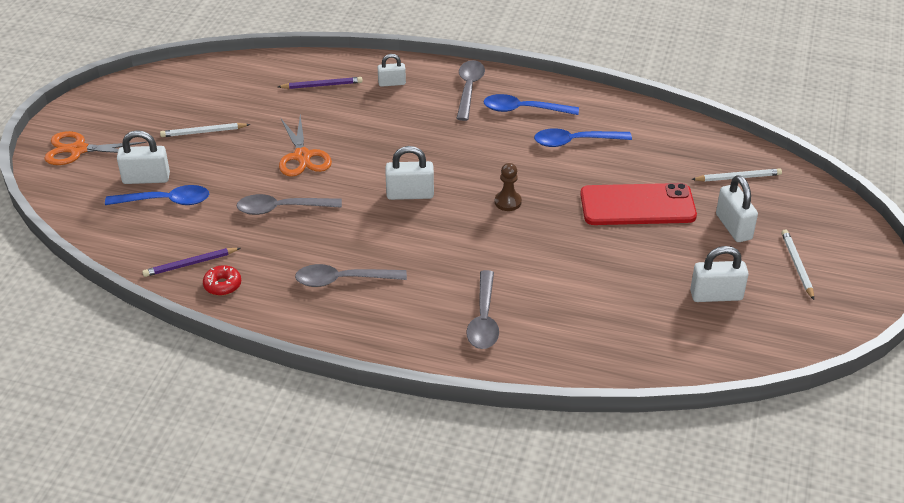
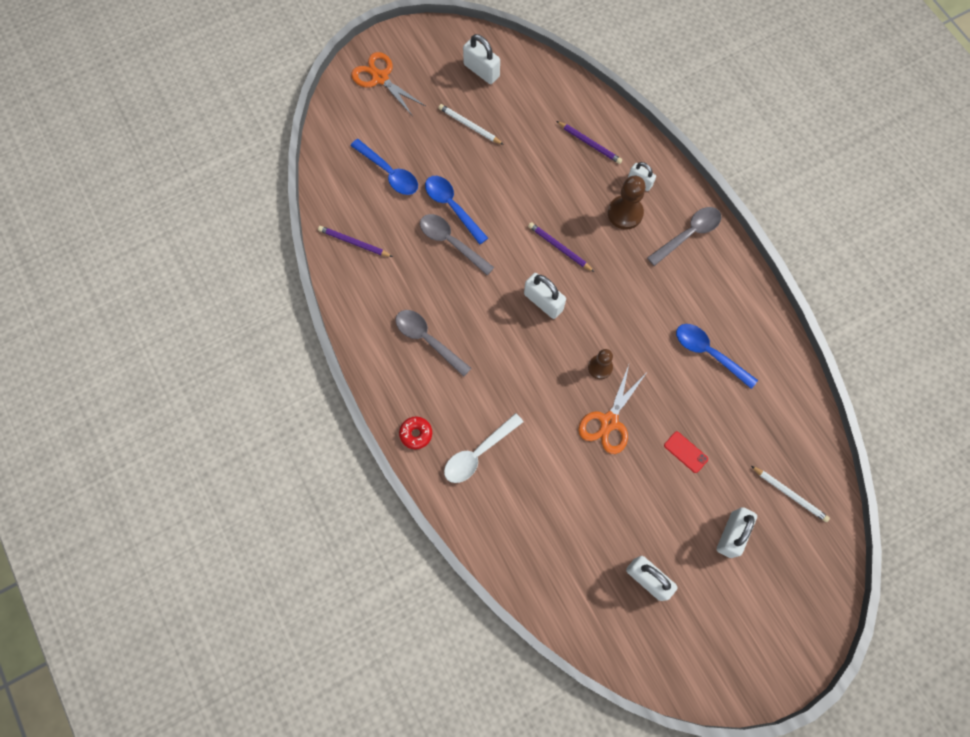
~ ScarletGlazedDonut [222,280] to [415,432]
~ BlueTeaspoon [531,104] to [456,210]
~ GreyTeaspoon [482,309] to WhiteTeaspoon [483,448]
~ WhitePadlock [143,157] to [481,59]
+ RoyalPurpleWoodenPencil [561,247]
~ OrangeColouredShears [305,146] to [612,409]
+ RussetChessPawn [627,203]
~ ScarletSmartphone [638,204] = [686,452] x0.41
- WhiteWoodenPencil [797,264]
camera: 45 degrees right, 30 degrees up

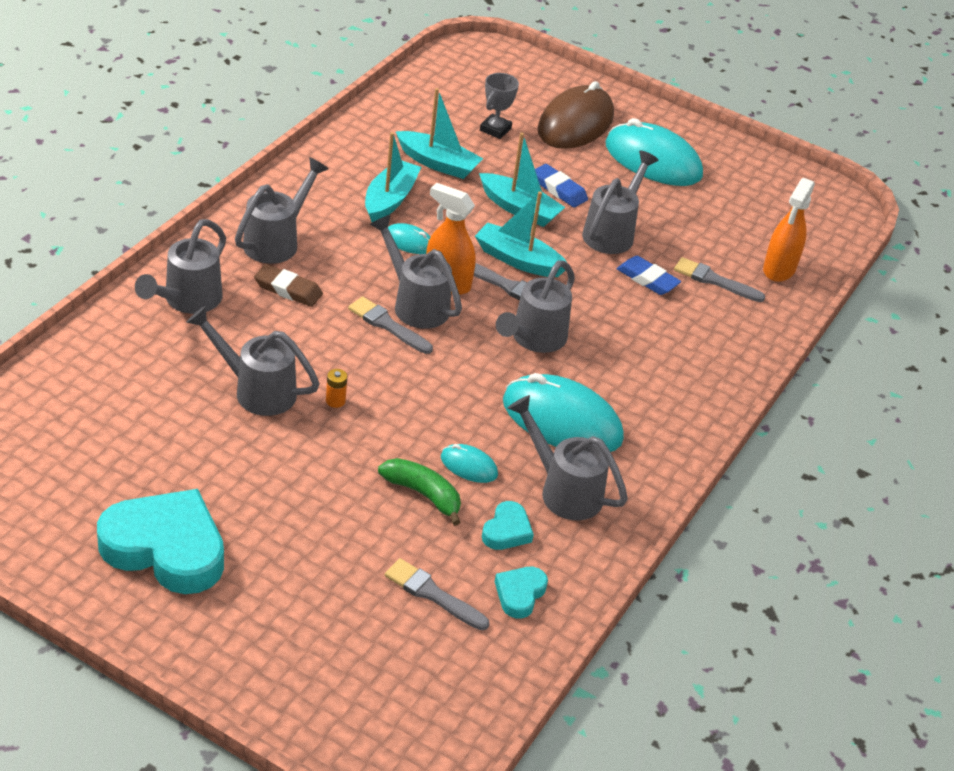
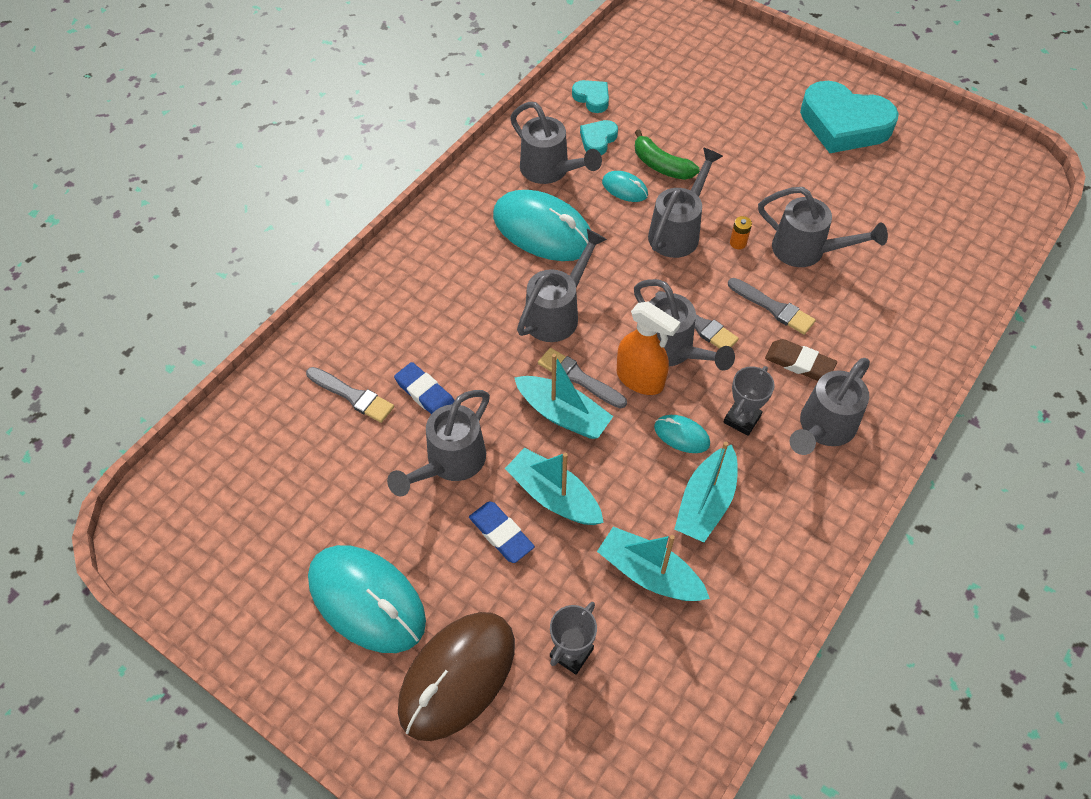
~ TealHeart [521,592] = [590,96] 75 degrees counterclockwise
~ GreyWateringCan [180,266] to [685,202]
+ GreyTrophy [749,401]
~ GreyBrush [437,594] to [772,306]
- OrangeColouredSprayer [789,230]
camera: 170 degrees left, 15 degrees up

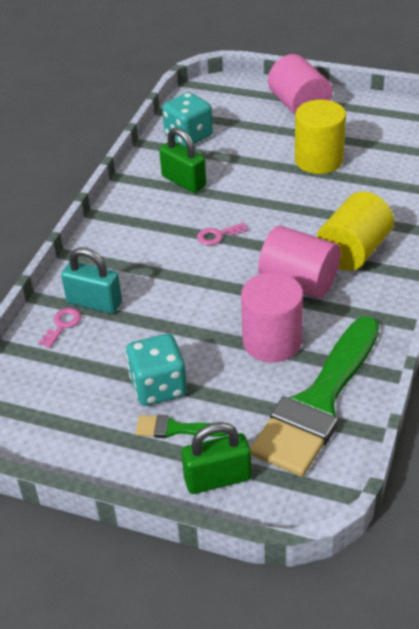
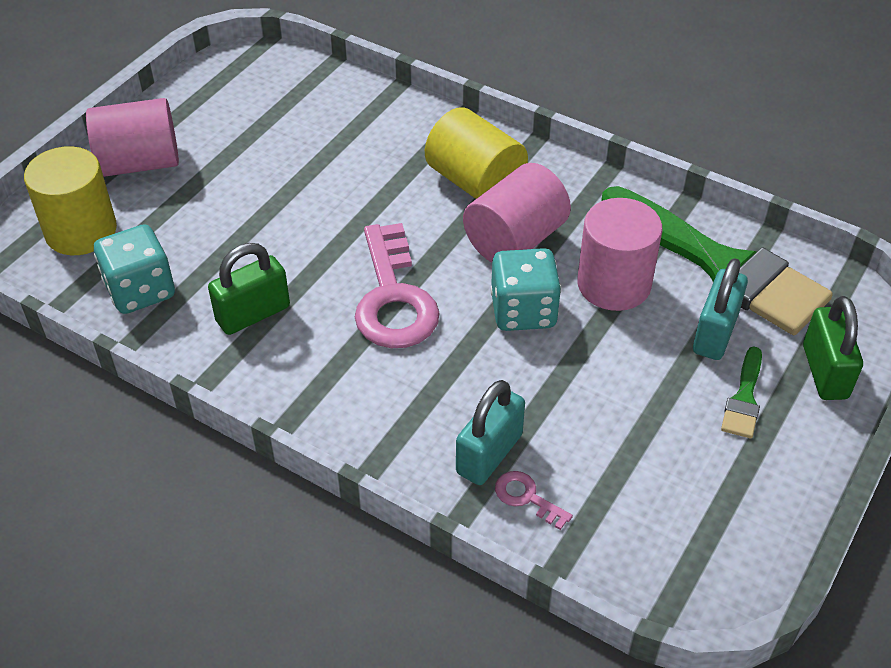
~ GoldenCylinder [320,137] to [70,200]
~ RosePinkDoorKey [222,233] = [397,285] x2.29
~ TealGameDie [156,370] to [525,289]
+ TealPadlock [720,309]
camera: 80 degrees left, 5 degrees up

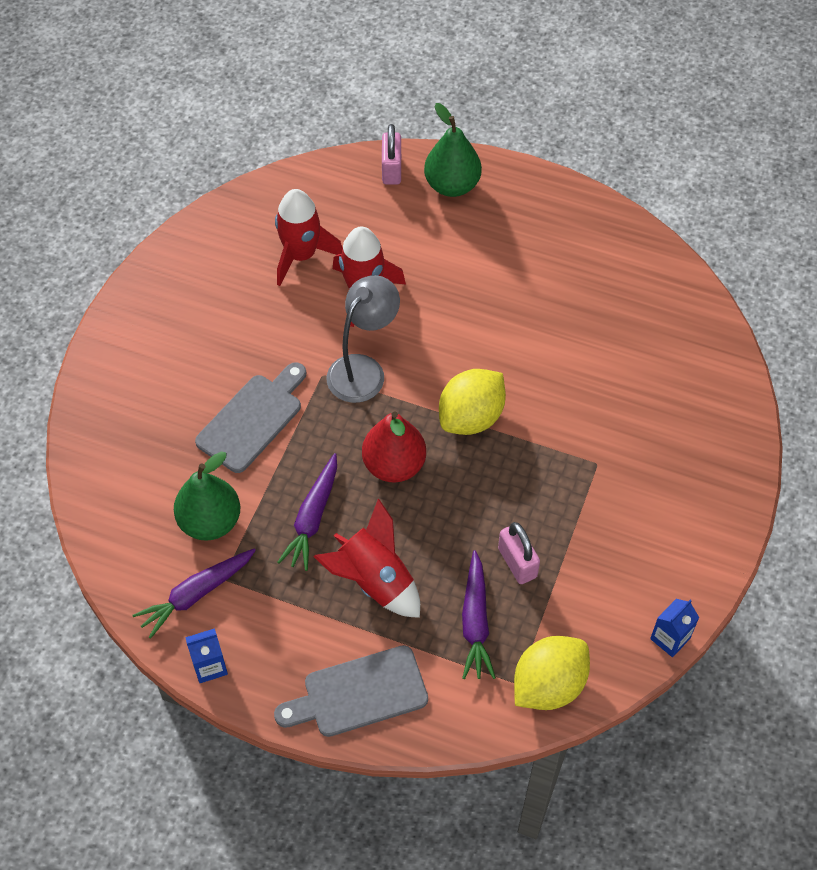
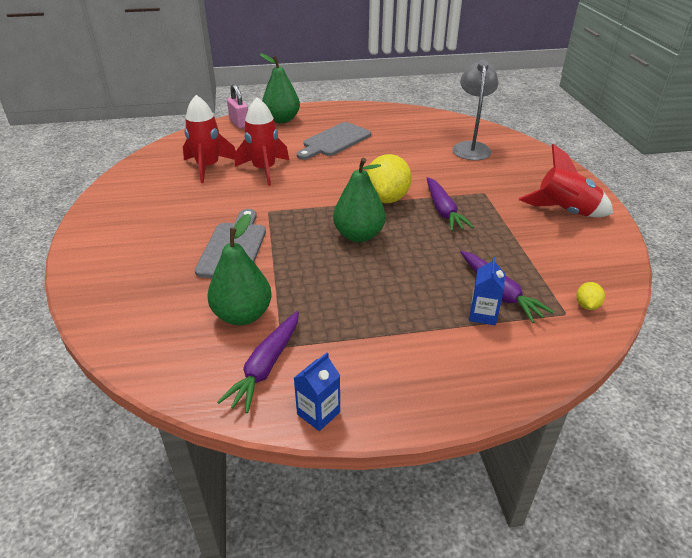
~ GreyChoppingBoard [351,691] to [334,141]
~ ScarletPear [394,446] to LeafGreenPear [359,200]
~ RoyalPurpleToyCarrot [307,512] to [450,204]
~ GreyLamp [363,339] to [475,110]
~ BlueCarton [674,628] to [487,291]
~ ScarletRocket [366,558] to [566,180]
~ GoldenCitrusFruit [552,673] = [591,296] x0.44
- RosePinkPadlock [519,553]
camera: 30 degrees left, 20 degrees down

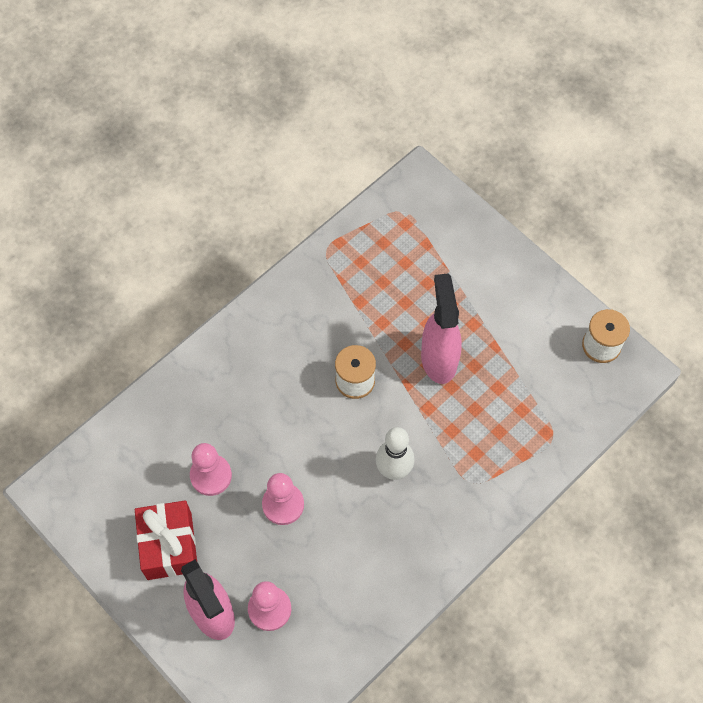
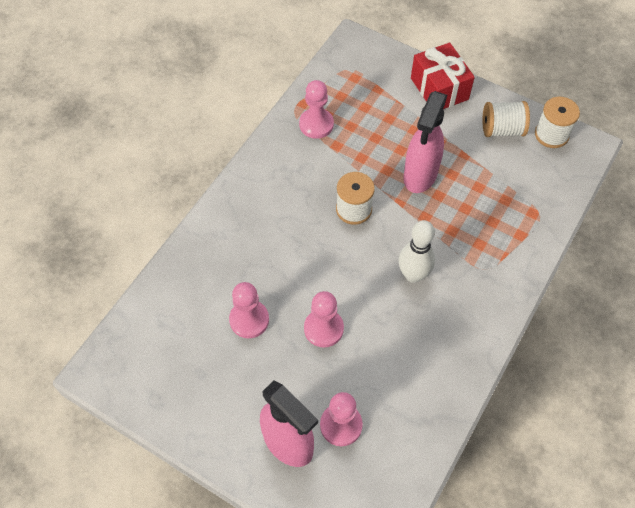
+ RosePinkChessPawn [316,109]
~ RosePinkSprayer [441,328] = [425,142] 135 degrees counterclockwise
~ ScarletGift [166,540] to [443,76]
+ WhiteBobbin [506,119]
camera: 15 degrees left, 5 degrees down

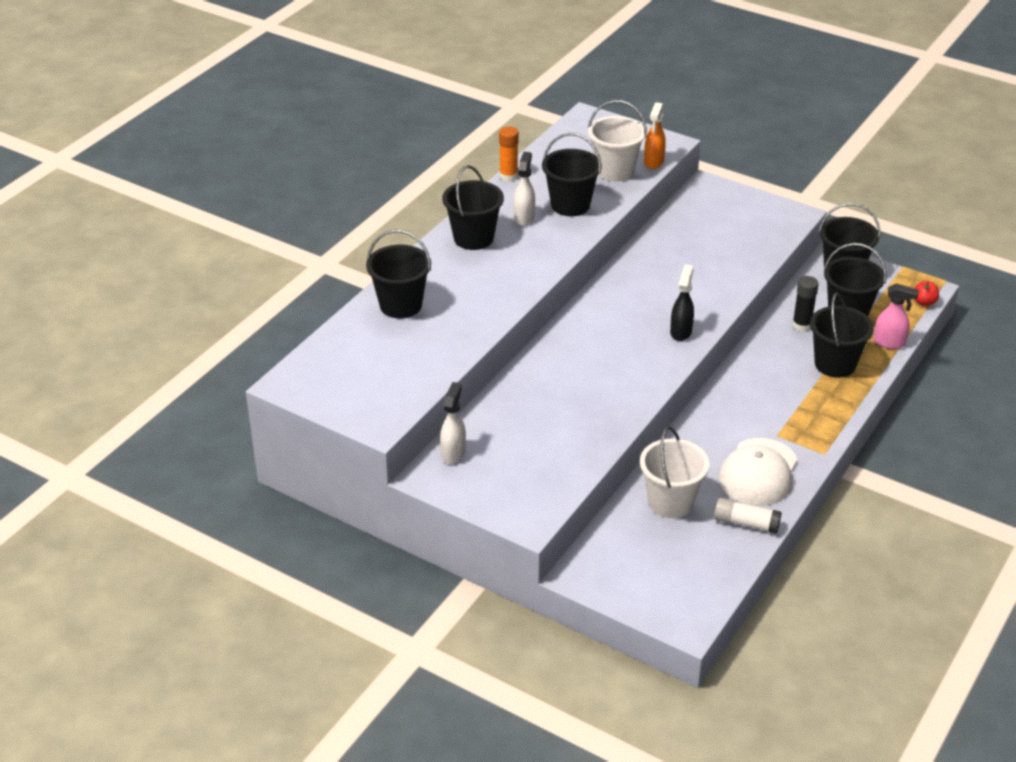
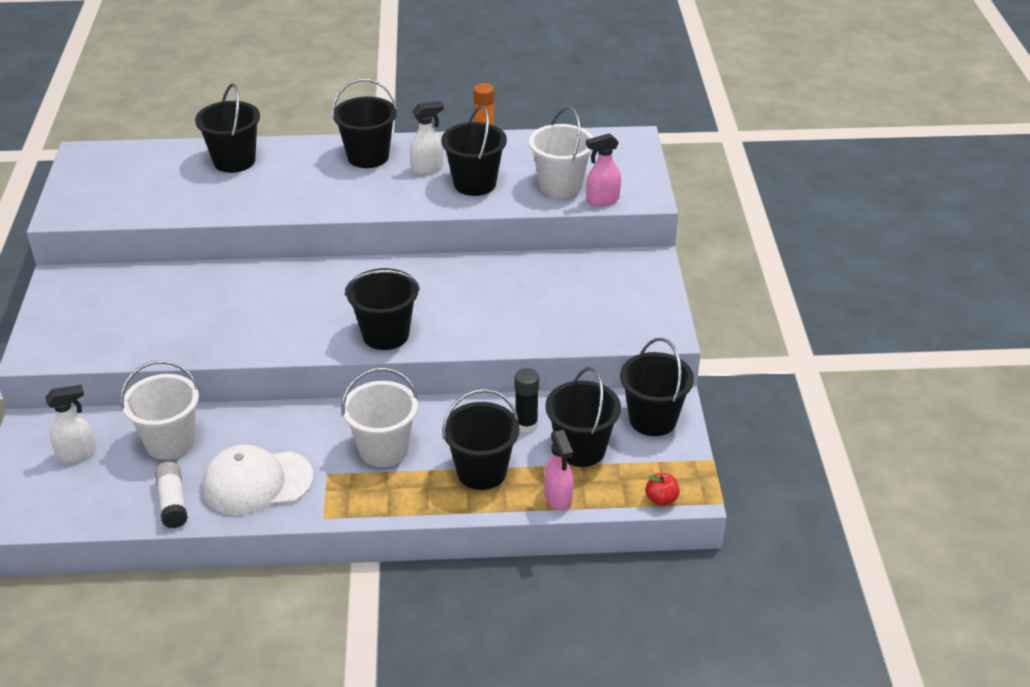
~ WhiteSprayer [453,423] to [71,424]
+ WhitePail [379,417]
~ JetBlackSprayer [682,303] to JetBlackPail [382,309]
~ OrangeColouredSprayer [655,135] to RosePinkSprayer [603,170]
camera: 55 degrees right, 0 degrees up

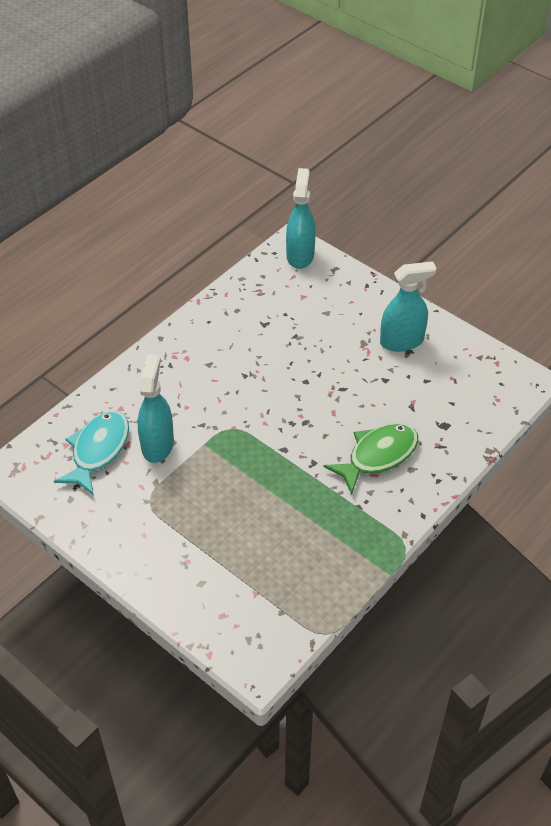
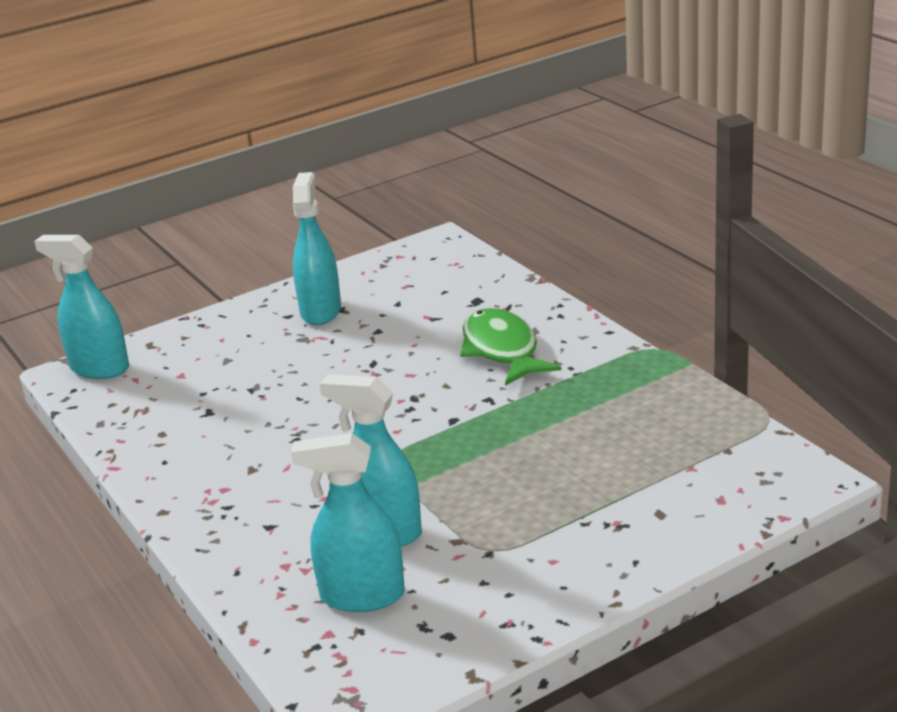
~ TealFishFigure [91,453] to TealSprayer [348,522]
camera: 70 degrees left, 20 degrees down

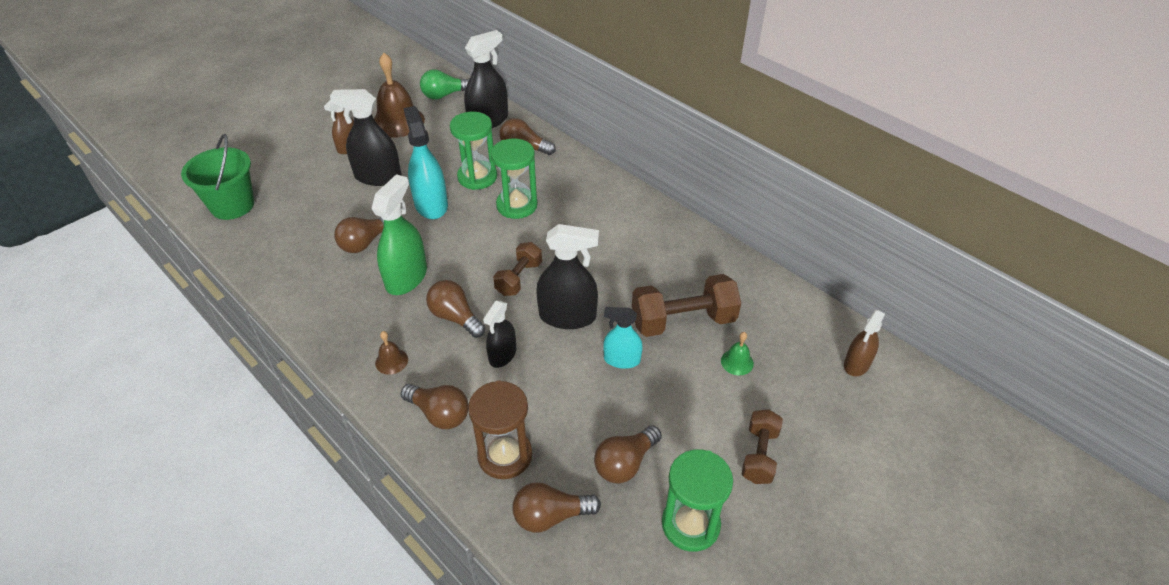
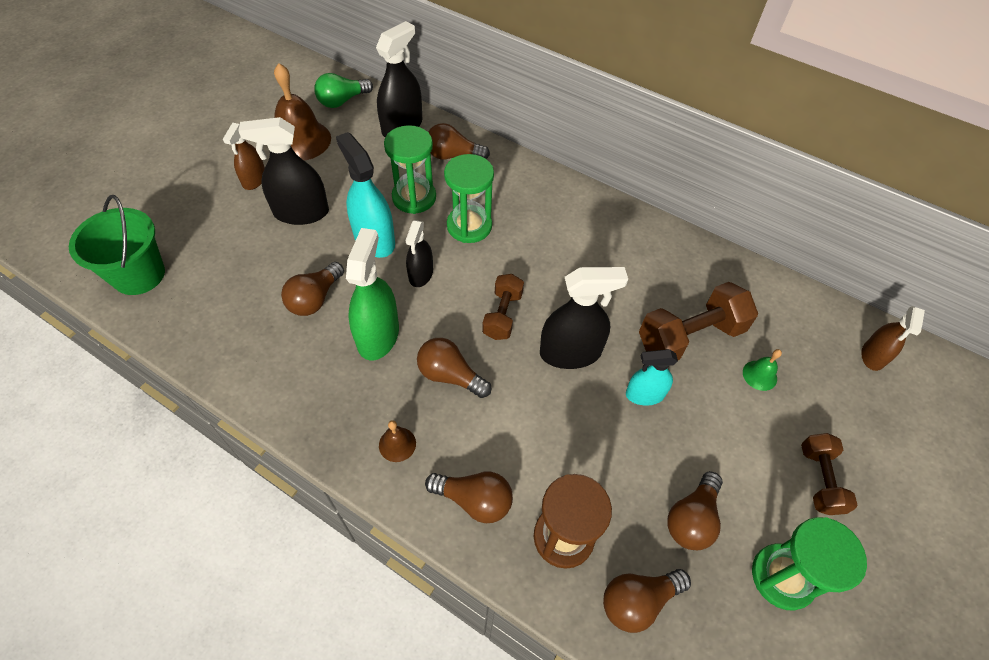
~ JetBlackSprayer [499,334] to [419,253]
camera: 15 degrees left, 10 degrees up

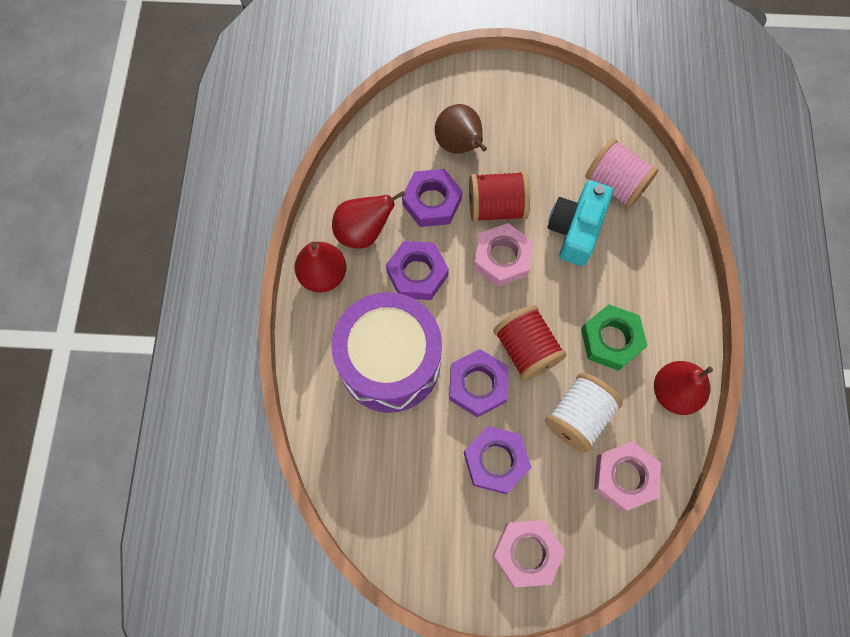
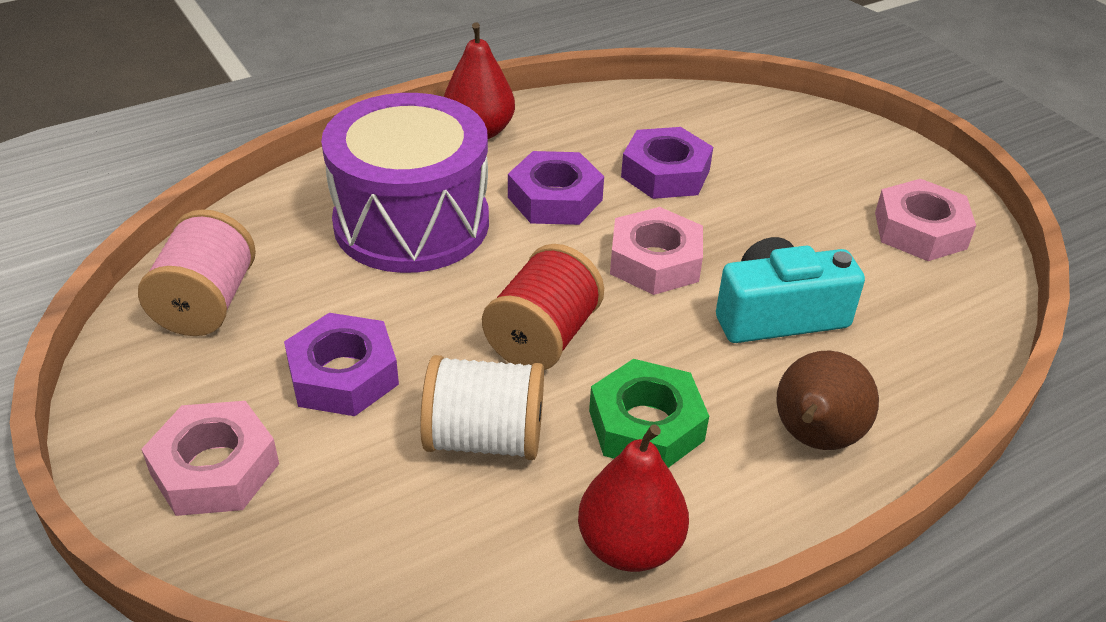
~ RosePinkBobbin [622,173] to [197,272]
~ RussetPear [461,128] to [827,400]
~ RosePinkNut [627,476] to [925,220]
- ScarletPear [369,220]
- RoyalPurpleNut [478,383]
- ScarletBobbin [499,196]
camera: 55 degrees right, 30 degrees down

